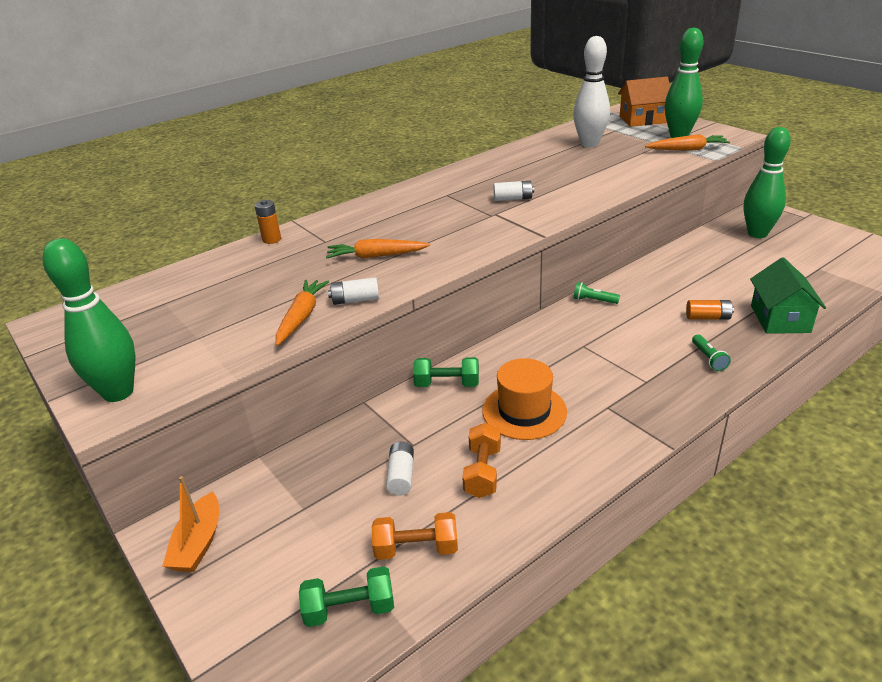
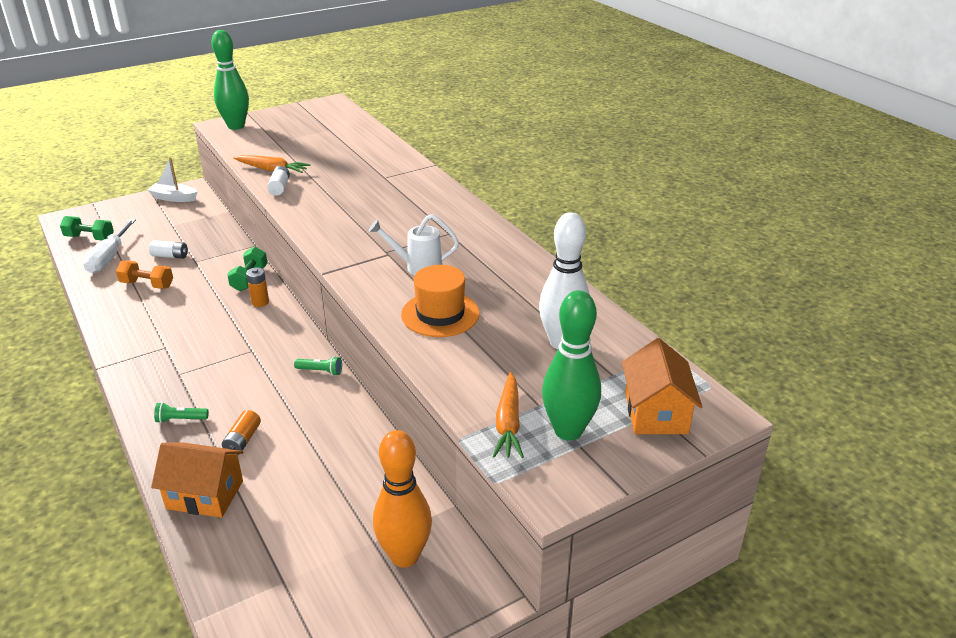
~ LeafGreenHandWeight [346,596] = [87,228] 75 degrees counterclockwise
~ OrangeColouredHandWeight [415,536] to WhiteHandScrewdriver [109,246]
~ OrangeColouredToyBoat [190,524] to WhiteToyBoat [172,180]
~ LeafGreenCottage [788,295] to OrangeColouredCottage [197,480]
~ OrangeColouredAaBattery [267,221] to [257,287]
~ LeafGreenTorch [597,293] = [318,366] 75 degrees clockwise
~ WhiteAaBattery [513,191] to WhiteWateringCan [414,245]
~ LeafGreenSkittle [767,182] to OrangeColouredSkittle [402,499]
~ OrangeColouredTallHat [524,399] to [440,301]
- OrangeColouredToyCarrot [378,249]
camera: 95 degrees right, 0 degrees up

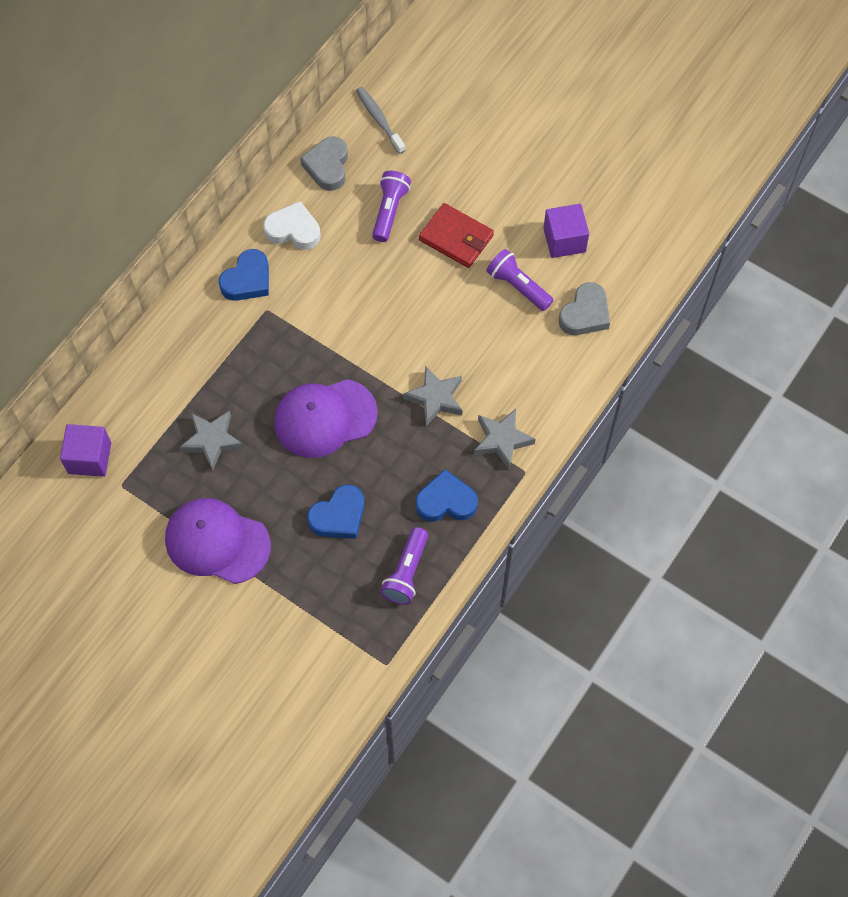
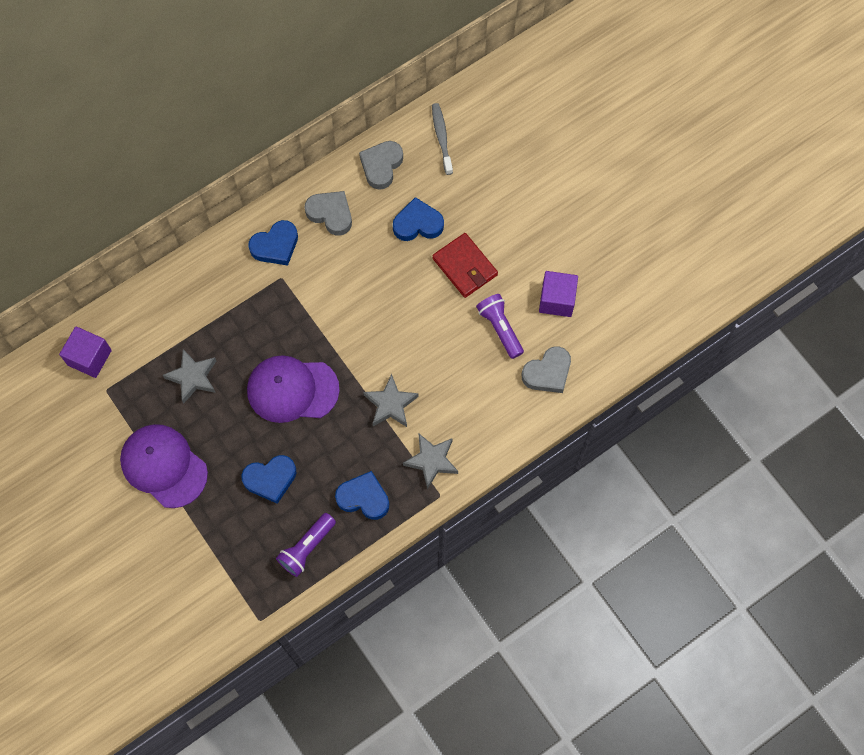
~ WhiteHeart [292,225] to GreyHeart [328,213]
~ RoyalPurpleTorch [391,206] to BlueHeart [418,219]
camera: 20 degrees right, 5 degrees up

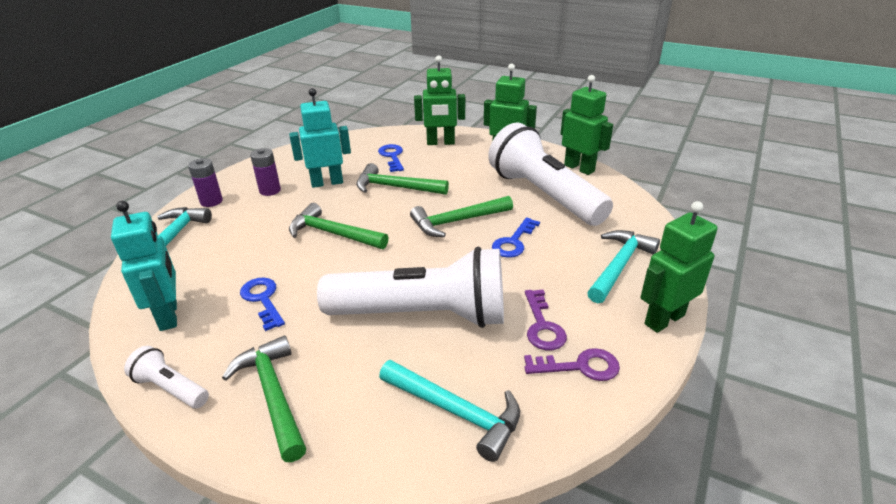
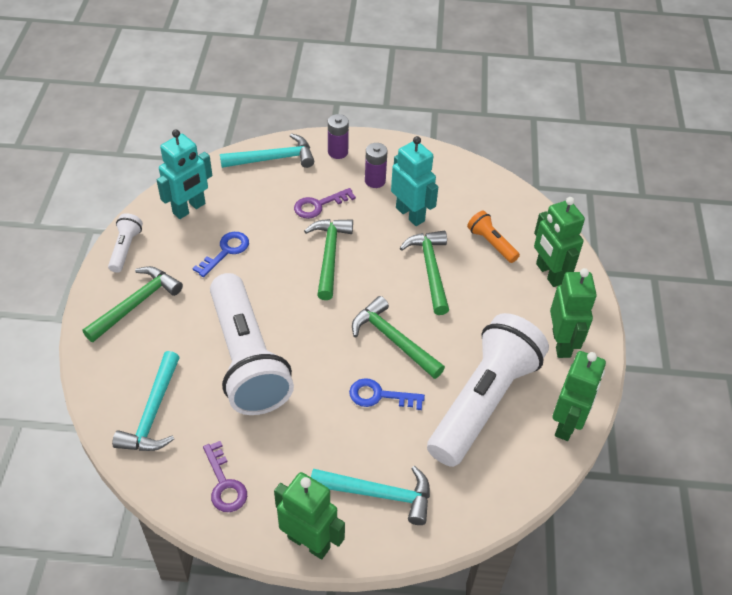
~ RoyalPurpleDoorKey [546,320] to [325,203]
~ BlueDoorKey [391,158] to OrangeColouredTorch [493,237]
camera: 65 degrees right, 15 degrees up

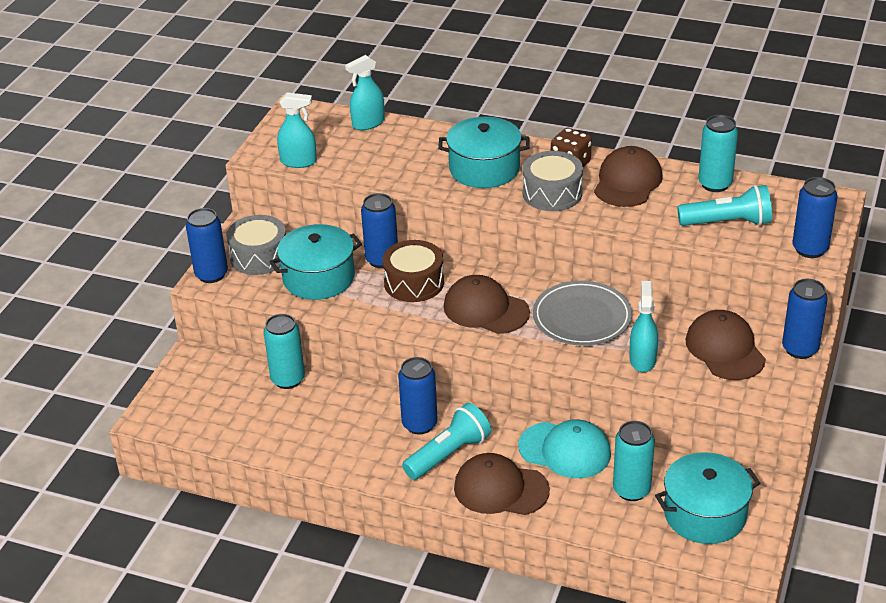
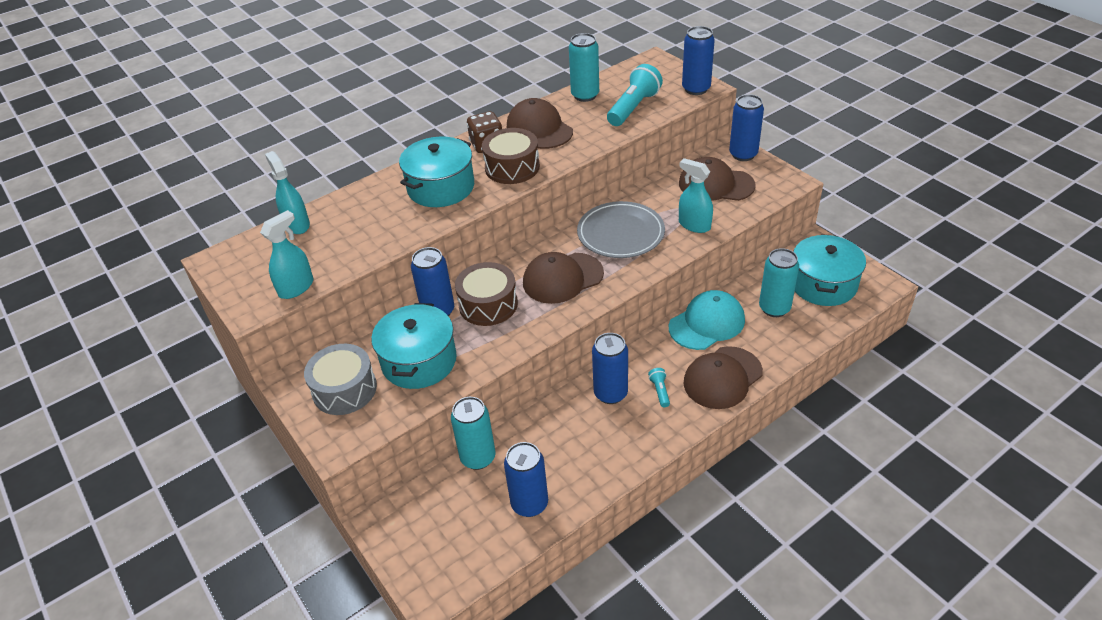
~ TealSprayer [365,92] = [287,192] 150 degrees clockwise
~ GreySnareDrum [552,181] to RussetSnareDrum [511,156]
~ BlueTin [207,245] to [526,479]
~ TealTorch [446,441] = [659,387] x0.46
camera: 55 degrees left, 5 degrees up

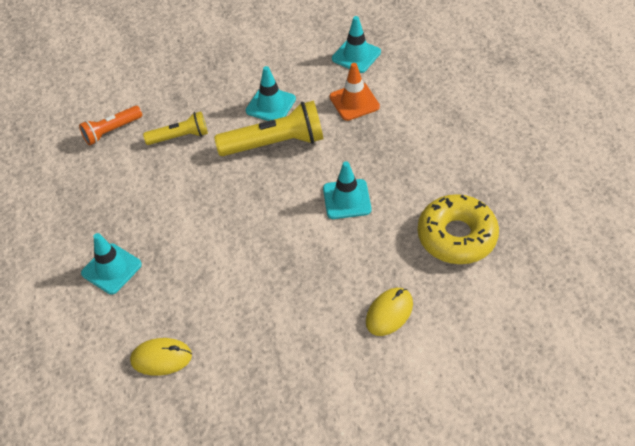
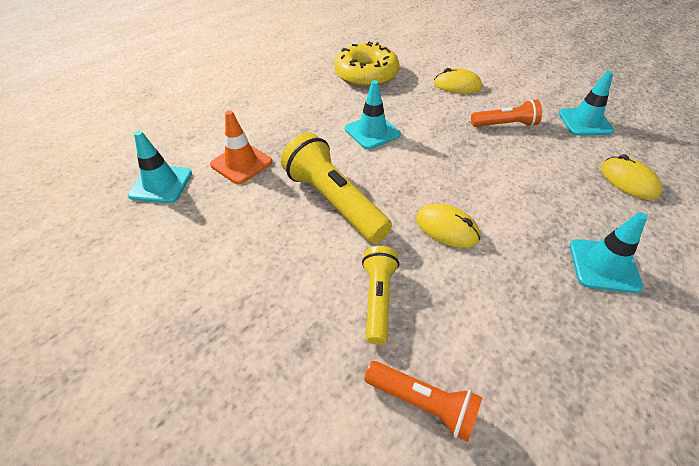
~ GoldenTorch [175,128] = [380,295] 45 degrees clockwise
+ GoldenPcMouse [448,225]
+ OrangeColouredTorch [506,113]
~ TealRoadCone [271,93] to [586,103]
camera: 120 degrees left, 5 degrees down

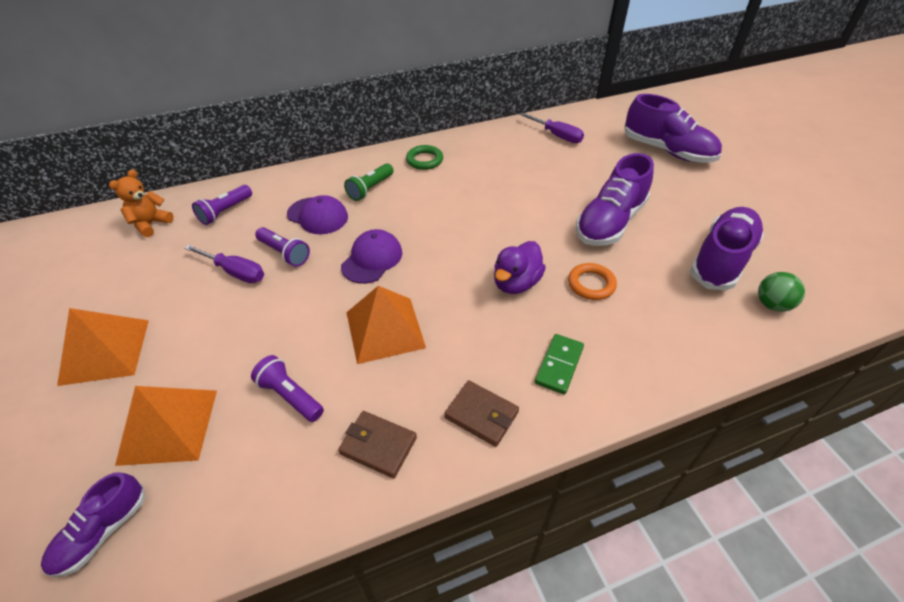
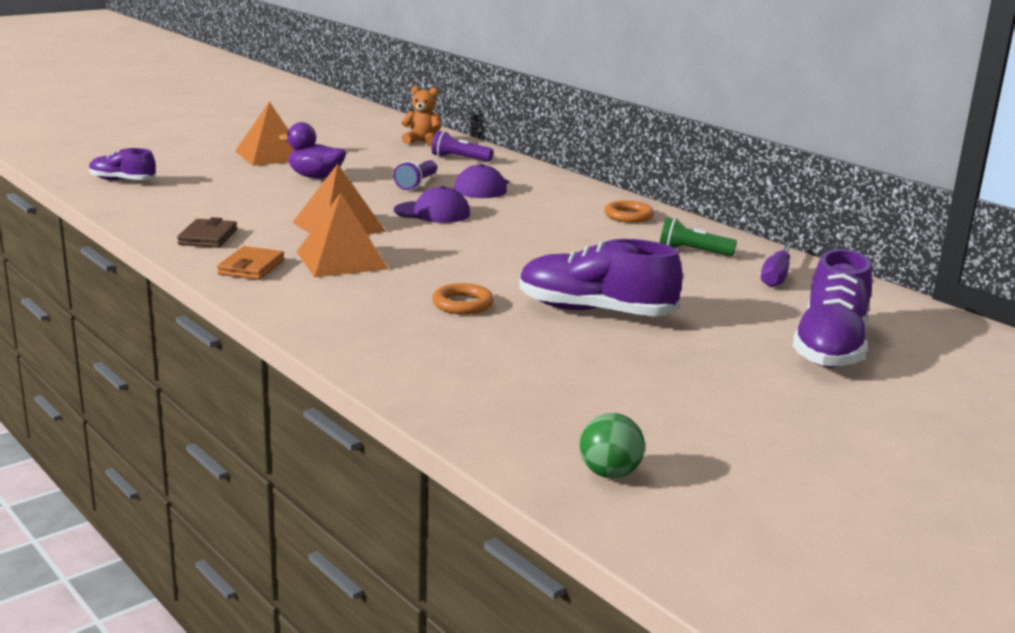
~ RussetCardWallet [481,413] to OrangeColouredCardWallet [251,263]
~ RoyalPurpleRubberDuck [520,267] to [312,150]
~ OrangeColouredPyramidShape [166,426] to [342,235]
~ LeafGreenSphere [781,292] to [612,446]
~ LeafGreenTorus [424,157] to OrangeColouredTorus [629,211]
~ LeafGreenTorch [369,182] to [698,236]
- RoyalPurpleHandScrewdriver [224,264]
- RoyalPurpleTorch [287,388]
- LeafGreenDominoPiece [559,364]
- RoyalPurpleShoe [727,248]
camera: 70 degrees right, 25 degrees down

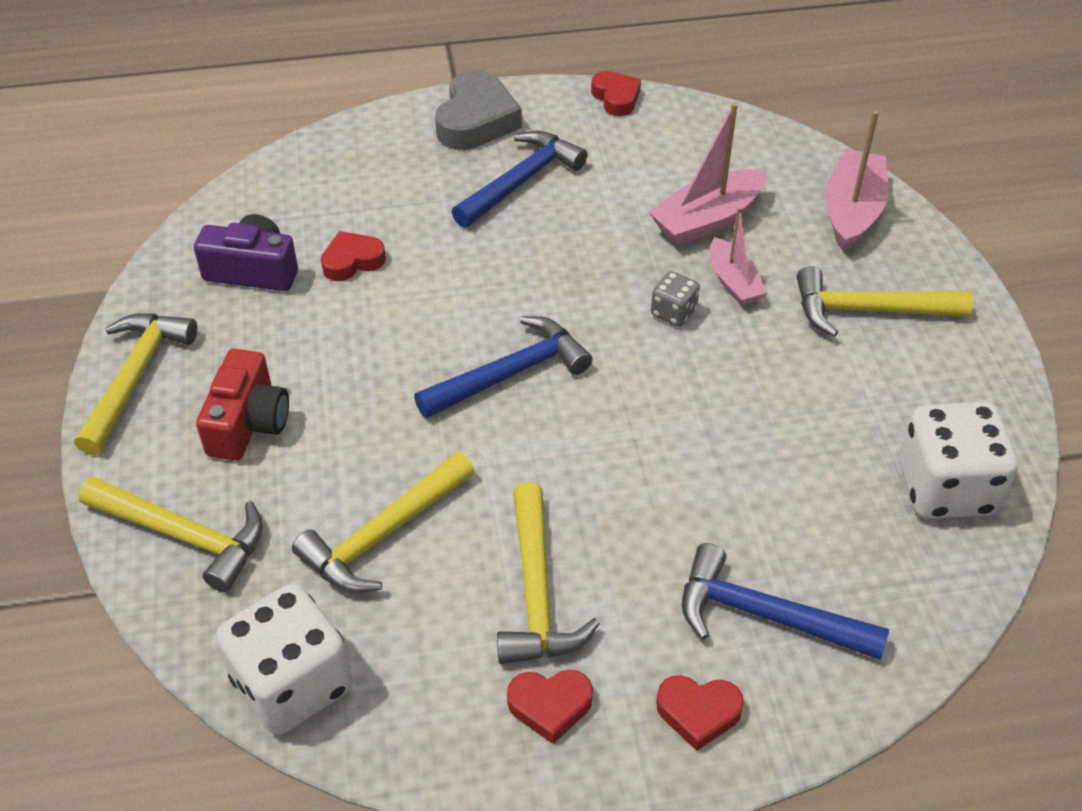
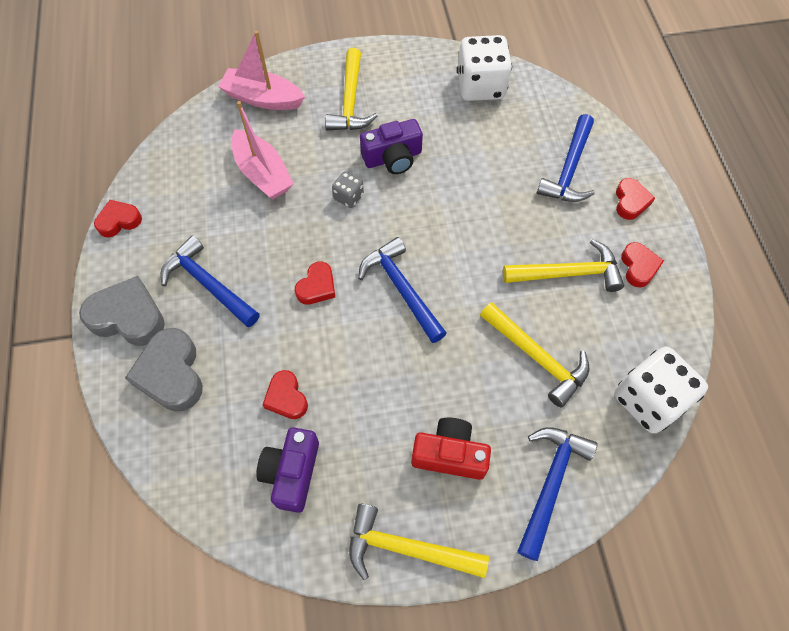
+ GreyHeart [164,370]
+ ScarletHeart [315,283]
+ RoyalPurplePhotoCamera [391,146]
~ GoldenClawHammer [171,534] to BlueClawHammer [557,494]
- RosePinkToyBoat [738,256]
camera: 90 degrees left, 15 degrees up

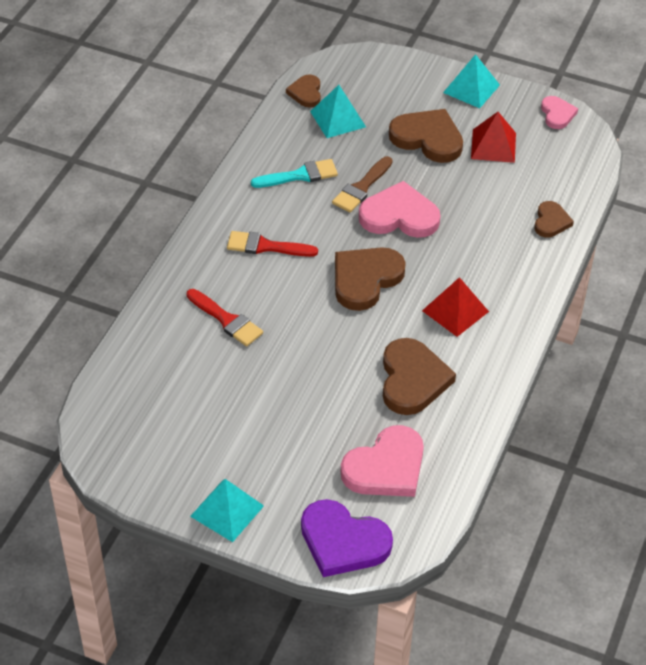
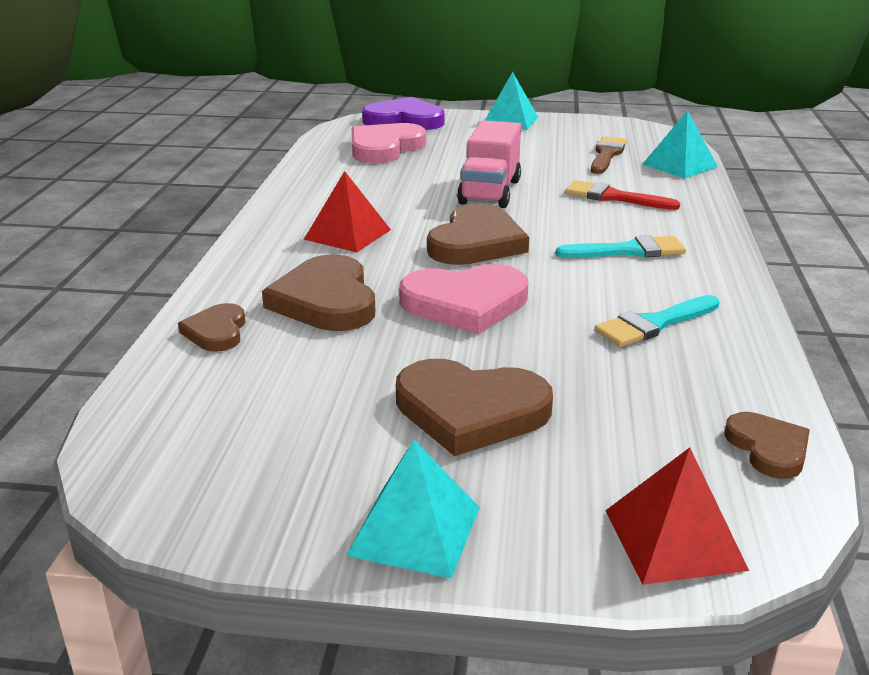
~ RussetHeart [419,376] to [318,292]
+ RosePinkLorry [489,164]
~ ScarletBrush [272,244] to TealBrush [620,246]
~ RussetBrush [362,184] to [609,155]
~ ScarletPyramidShape [493,137] to [677,516]
~ TealPyramidShape [338,111] to [680,144]
- RosePinkHeart [559,112]
camera: 165 degrees right, 20 degrees down

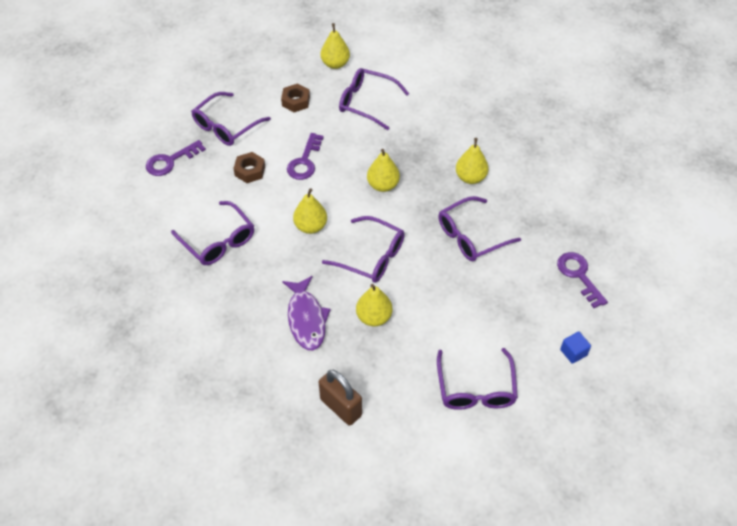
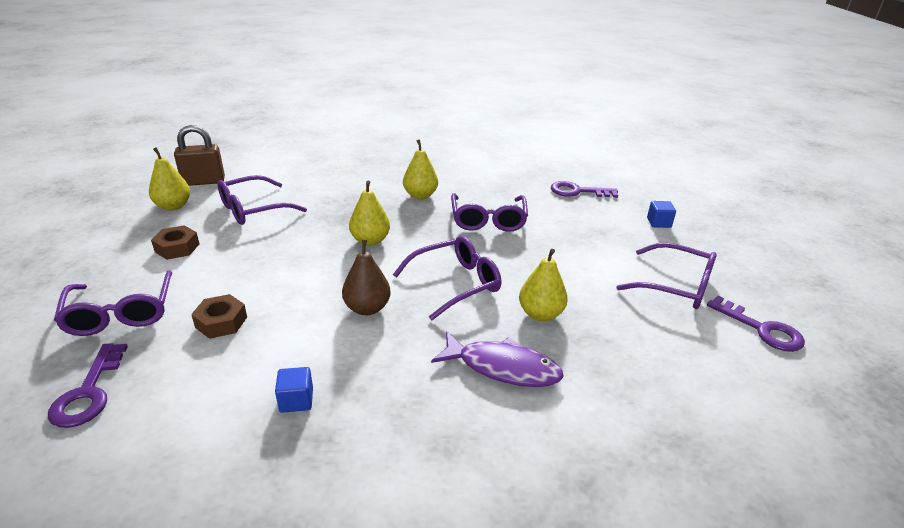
~ RussetPadlock [340,398] to [199,155]
~ RoyalPurpleEyeglasses [212,233] to BlueSolidCube [294,390]
~ GoldenPear [310,211] to RussetPear [366,277]
~ RoyalPurpleDoorKey [305,156] to [756,324]
camera: 60 degrees left, 20 degrees down

